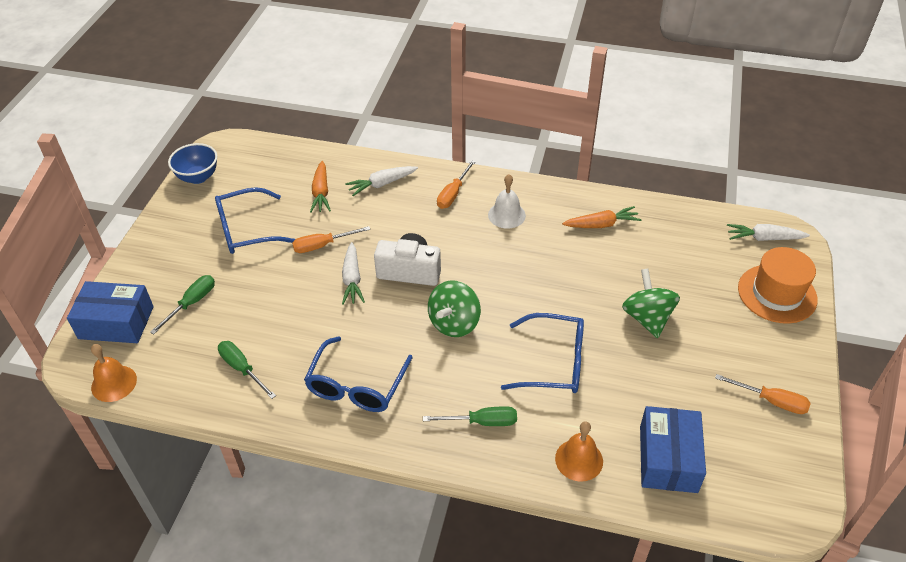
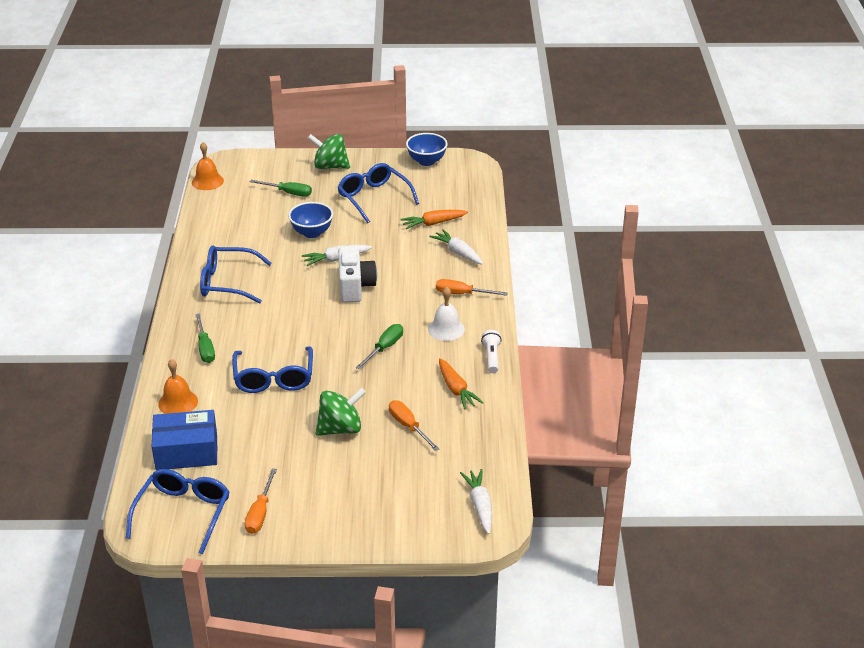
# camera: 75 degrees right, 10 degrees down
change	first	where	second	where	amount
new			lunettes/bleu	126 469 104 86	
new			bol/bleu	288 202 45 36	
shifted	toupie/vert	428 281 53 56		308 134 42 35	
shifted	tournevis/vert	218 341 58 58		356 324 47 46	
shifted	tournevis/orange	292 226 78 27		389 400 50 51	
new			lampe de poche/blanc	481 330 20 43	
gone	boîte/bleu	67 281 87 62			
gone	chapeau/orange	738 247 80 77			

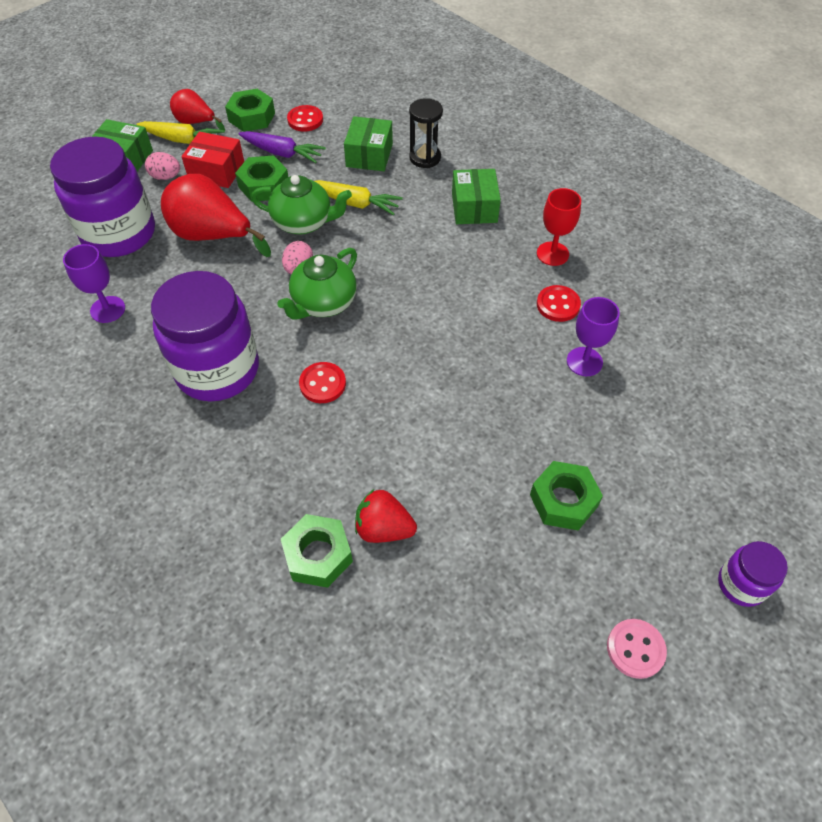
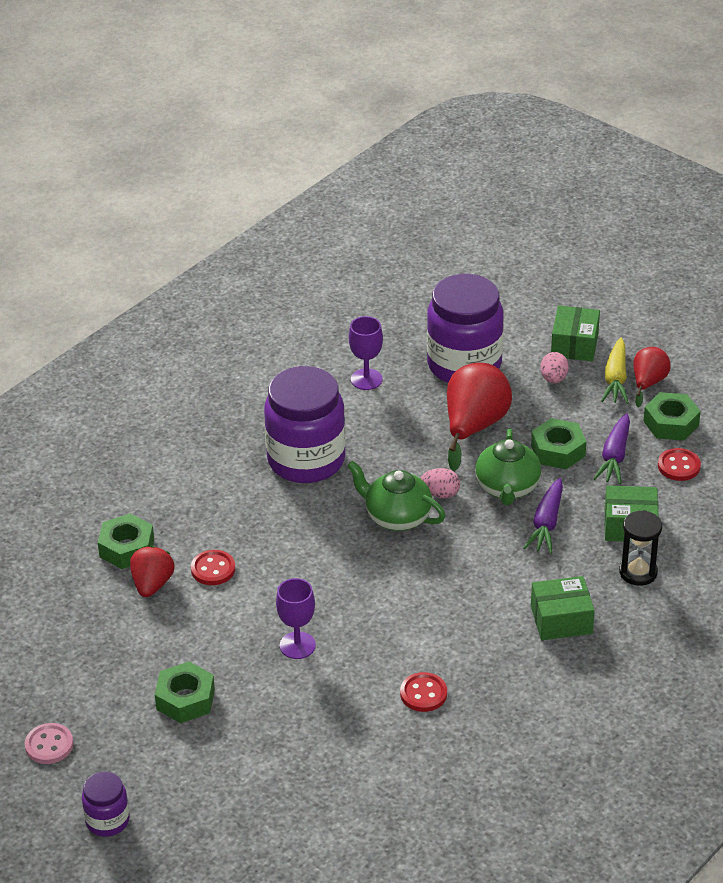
# camera: 85 degrees right, 15 degrees down
change	first	where	second	where	amount
shifted	bouton/rouge	299 362 47 41		191 550 44 35	
shifted	verre à pied/violet	567 297 53 79		276 578 40 81	
repainted	carotte/jaune	315 180 88 35	carotte/violet	523 478 40 76	
gone	boîte/rouge	181 132 63 56			
gone	verre à pied/rouge	537 188 44 78			

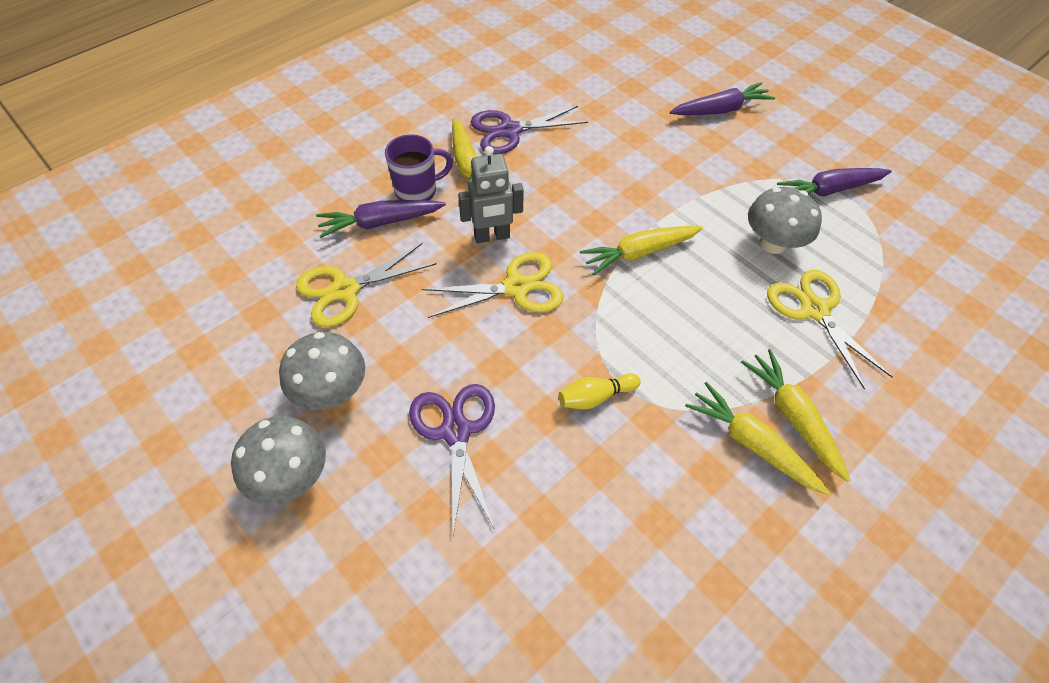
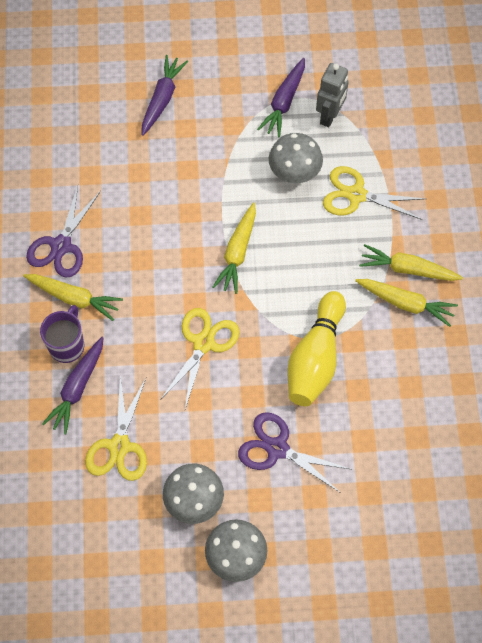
# camera: 50 degrees left, 10 degrees up
change	first	where	second	where	amount
scaled	quille/jaune	558 373 83 36		287 291 59 115	x2.10
shifted	robot/gris	458 146 66 97		316 63 33 64	
rotated	carotte/jaune	685 382 145 113		355 279 103 48	150 degrees counterclockwise

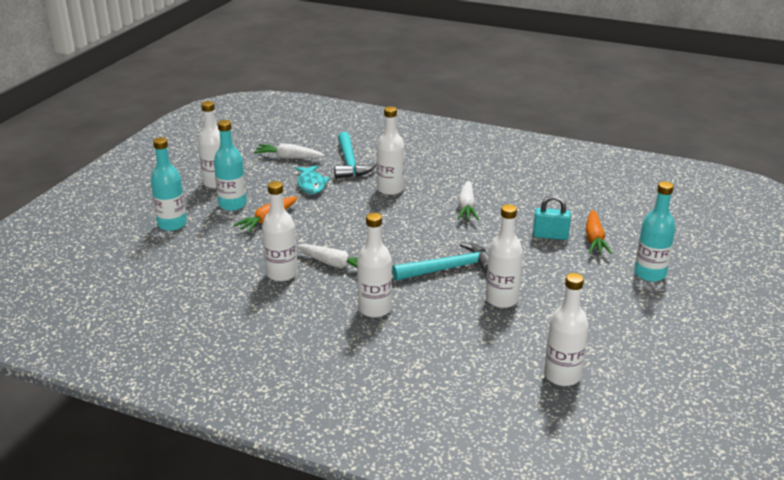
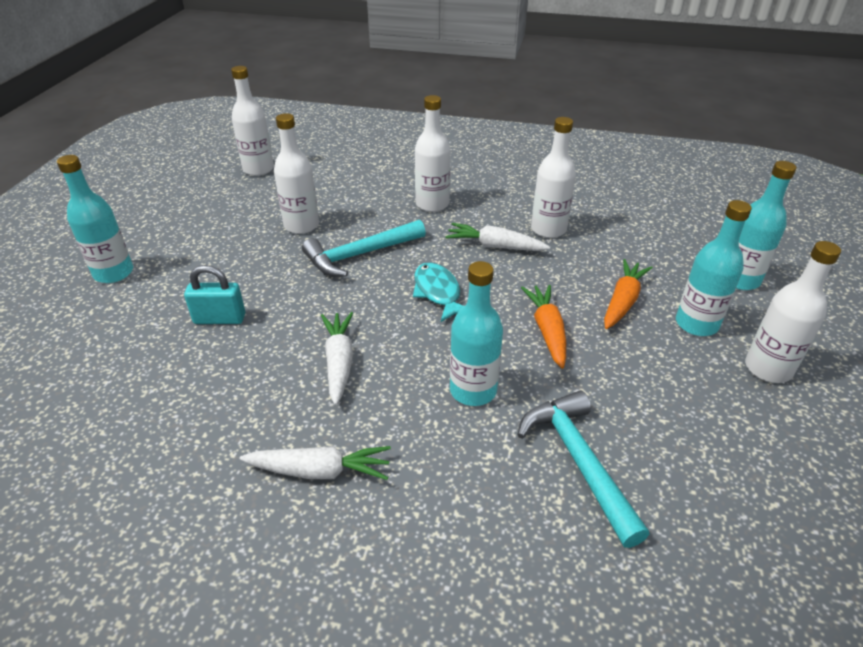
# camera: 170 degrees right, 10 degrees up
change	first	where	second	where	amount
shifted	carotte/blanc	253 143 72 16		239 446 152 34	
shifted	poisson/turquoise	295 165 35 29		413 262 51 60	
repainted	bouteille/blanc	377 106 28 89	bouteille/turquoise	450 261 53 145	
shifted	carotte/orange	586 210 27 44		521 285 45 84	

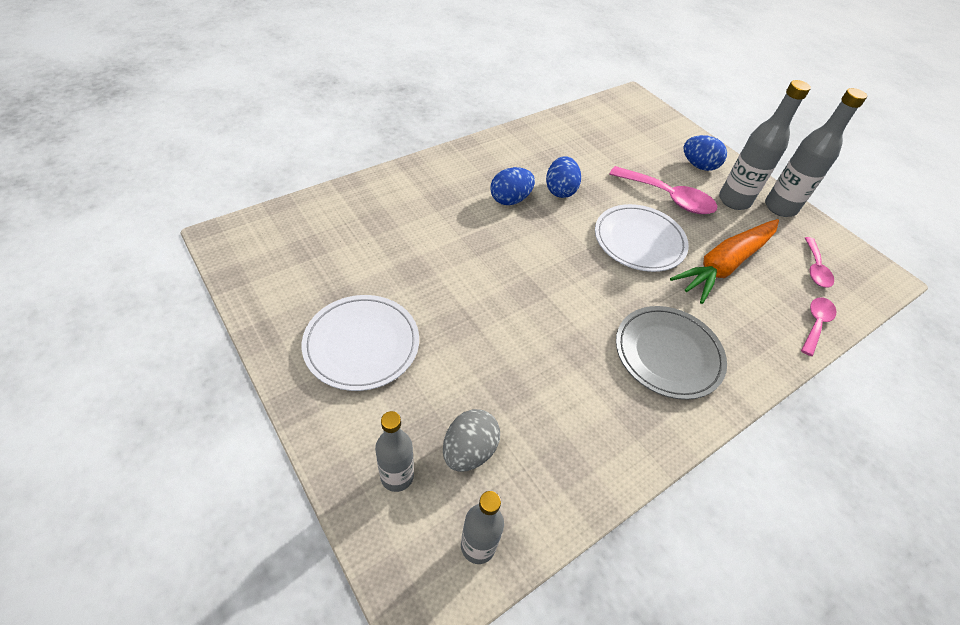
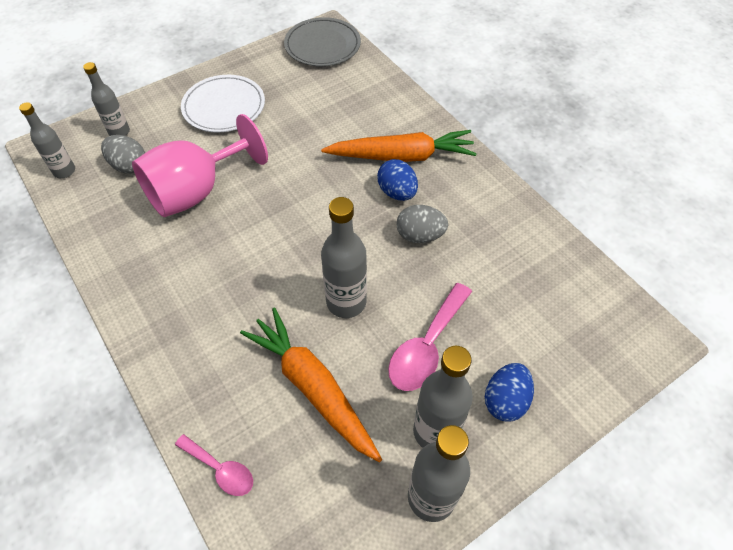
# camera: 95 degrees right, 5 degrees up
change	first	where	second	where	amount
new			verre à pied/rose	132 114 136 103	
shifted	assiette/gris	616 306 111 94		284 17 77 49	
new			carotte/orange	321 130 156 32	
swapped	assiette/blanc	595 204 94 68	bouteille/gris	321 197 46 121	
repainted	œuf/bleu	546 156 35 42	œuf/gris	396 205 52 38	
gone	cuillère/rose	805 237 29 51			

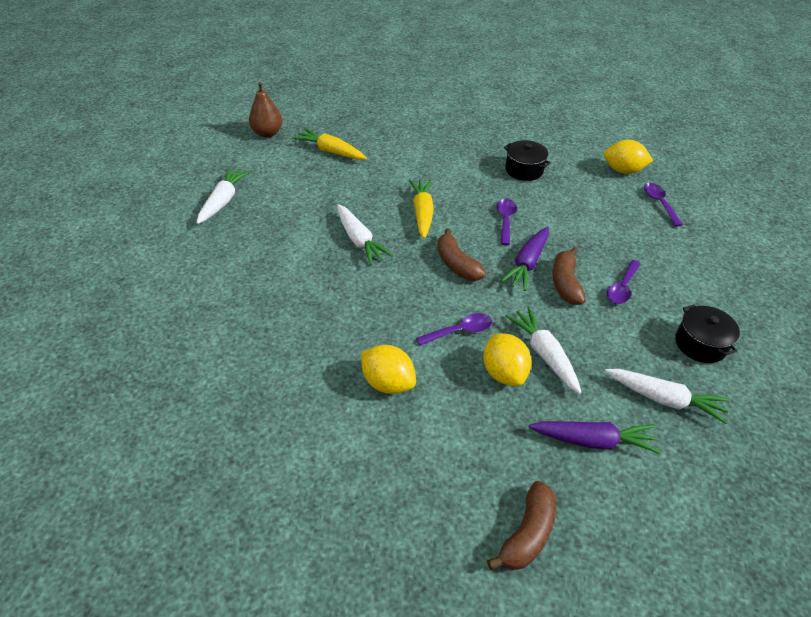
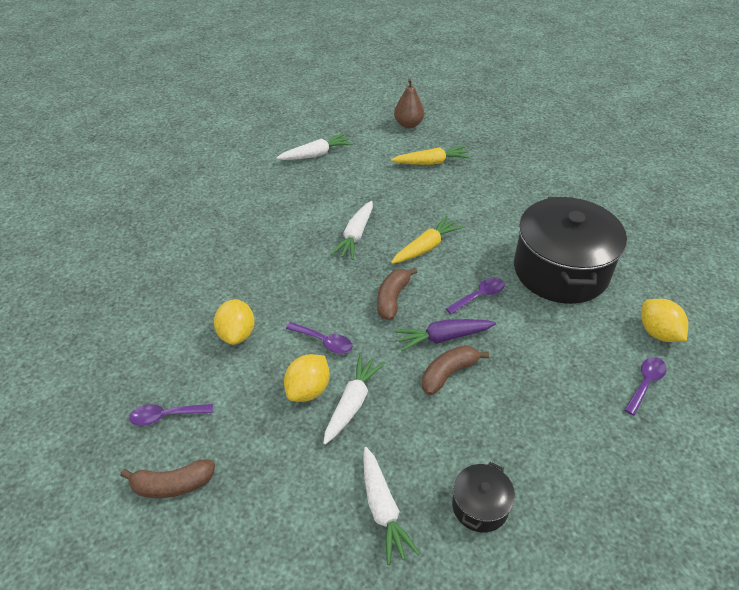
# camera: 50 degrees right, 0 degrees up
change	first	where	second	where	amount
shifted	cuillère/violet	607 260 34 44		129 404 84 22	
rotated	carotte/jaune	292 128 75 32		391 146 79 19	90 degrees clockwise
scaled	marmite/noir	504 140 47 41		514 197 113 107	x2.25
gone	carotte/violet	528 421 133 33			

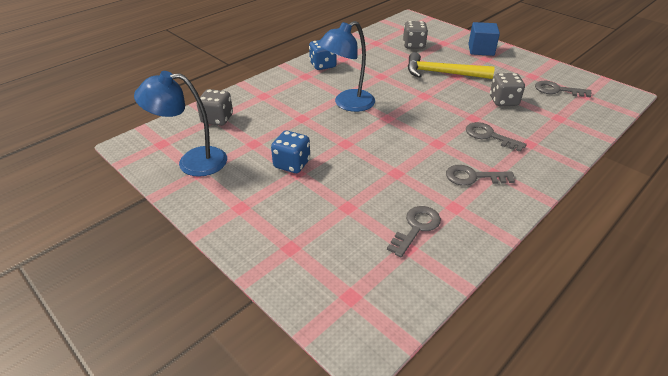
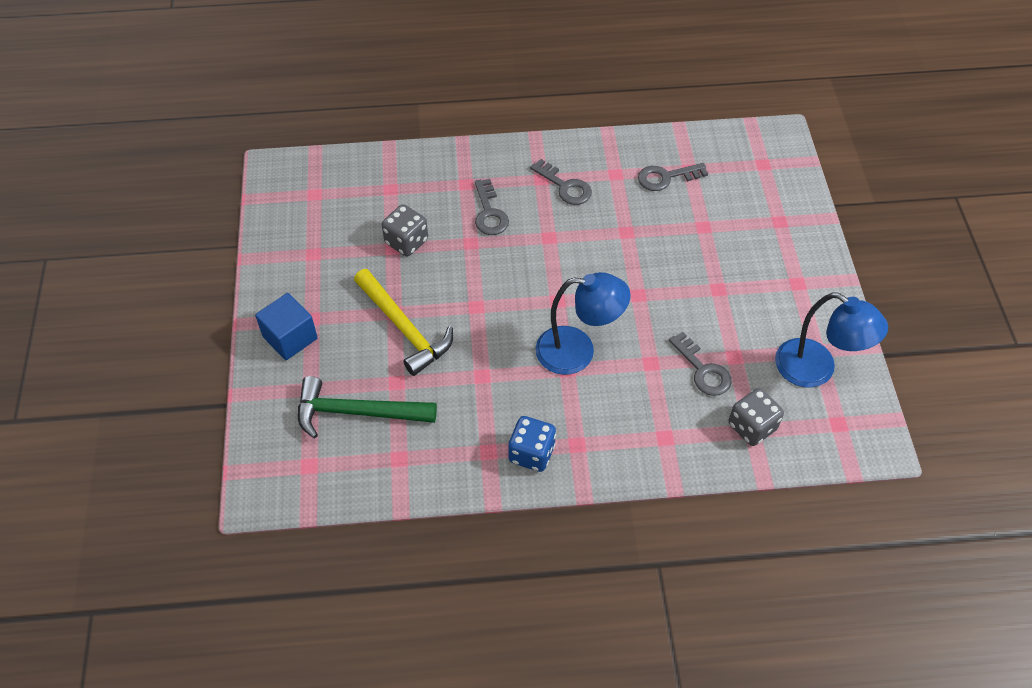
# camera: 140 degrees left, 15 degrees up
change	first	where	second	where	amount
swapped	dé/gris	403 21 25 28	marteau/vert	298 376 139 62	
shifted	clé/gris	535 81 57 16		669 332 62 64	
gone	dé/bleu	271 131 39 42			

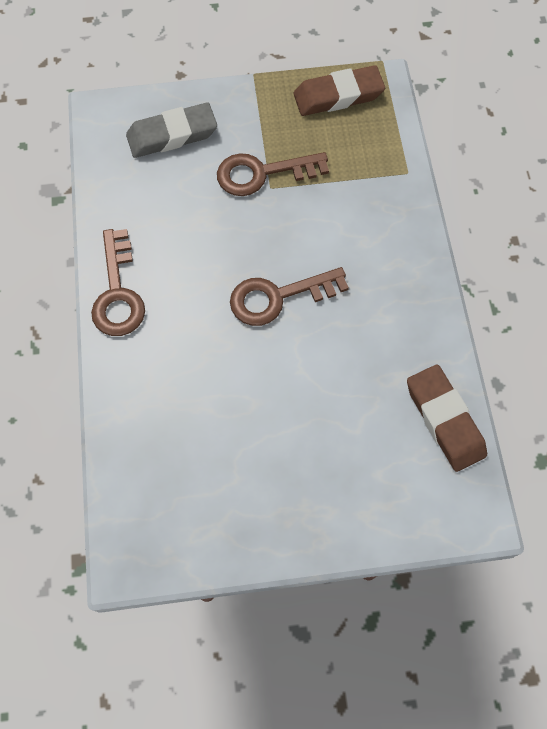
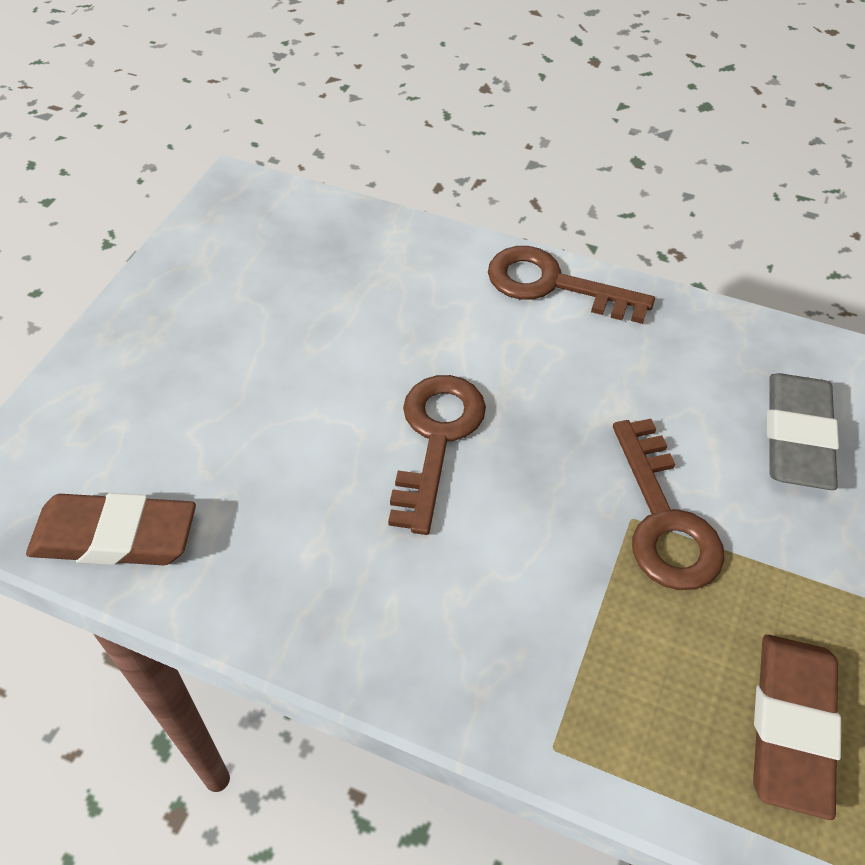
# camera: 120 degrees right, 15 degrees down
change	first	where	second	where	amount
rotated	clé/marron	217 152 112 44		613 419 112 171	150 degrees clockwise

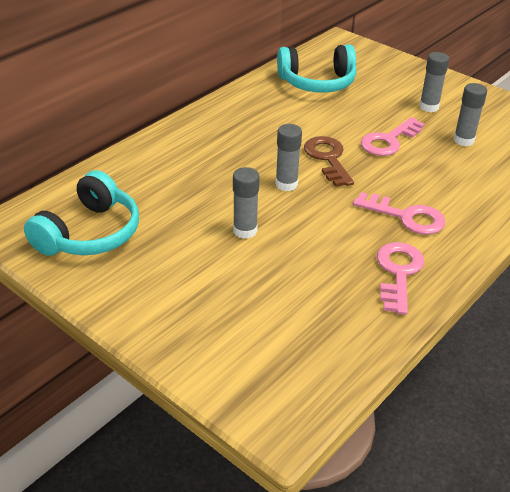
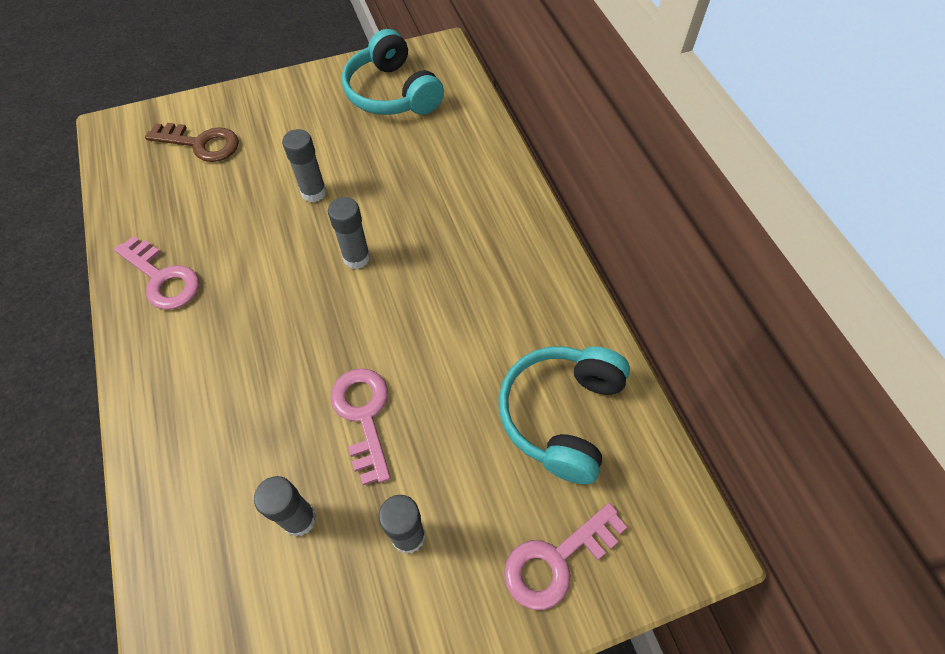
# camera: 120 degrees right, 20 degrees up
change	first	where	second	where	amount
shifted	clé/marron	304 136 50 51		145 123 94 39	
shifted	clé/rose	353 192 92 43		504 503 123 107	

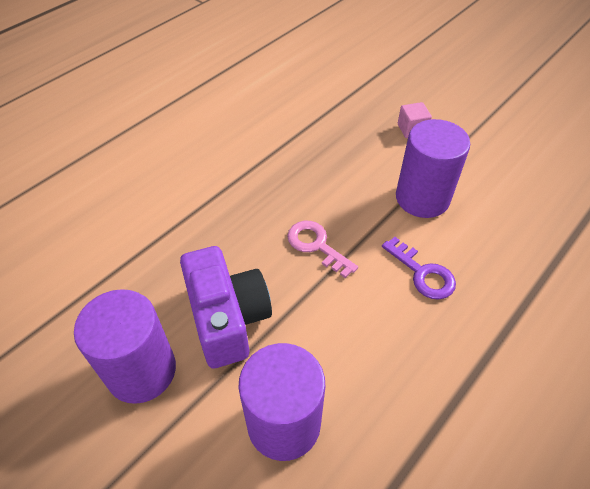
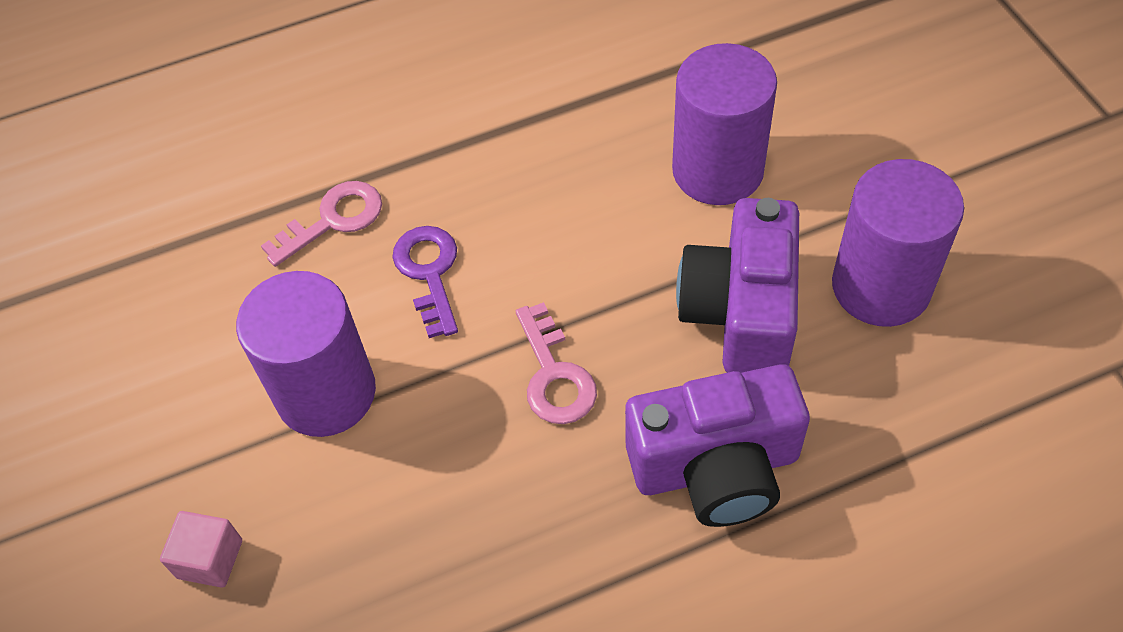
# camera: 150 degrees left, 5 degrees up
change	first	where	second	where	amount
new			clé/rose	261 181 121 86	
new			appareil photo/violet	625 364 185 163	

